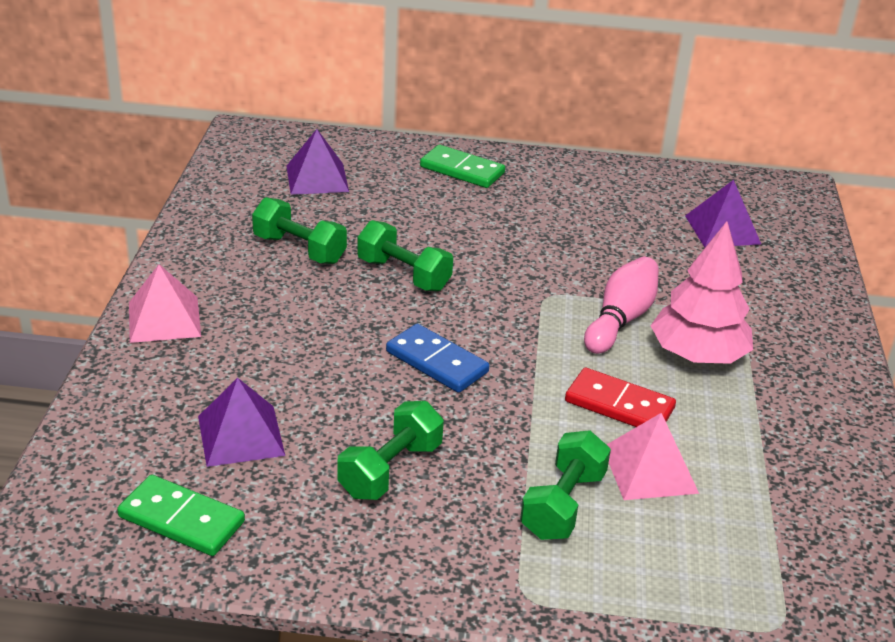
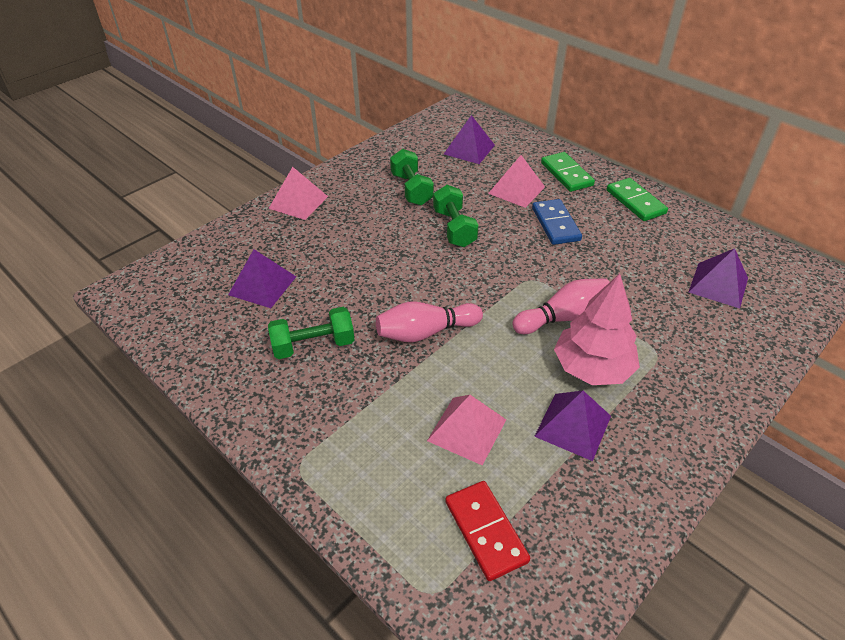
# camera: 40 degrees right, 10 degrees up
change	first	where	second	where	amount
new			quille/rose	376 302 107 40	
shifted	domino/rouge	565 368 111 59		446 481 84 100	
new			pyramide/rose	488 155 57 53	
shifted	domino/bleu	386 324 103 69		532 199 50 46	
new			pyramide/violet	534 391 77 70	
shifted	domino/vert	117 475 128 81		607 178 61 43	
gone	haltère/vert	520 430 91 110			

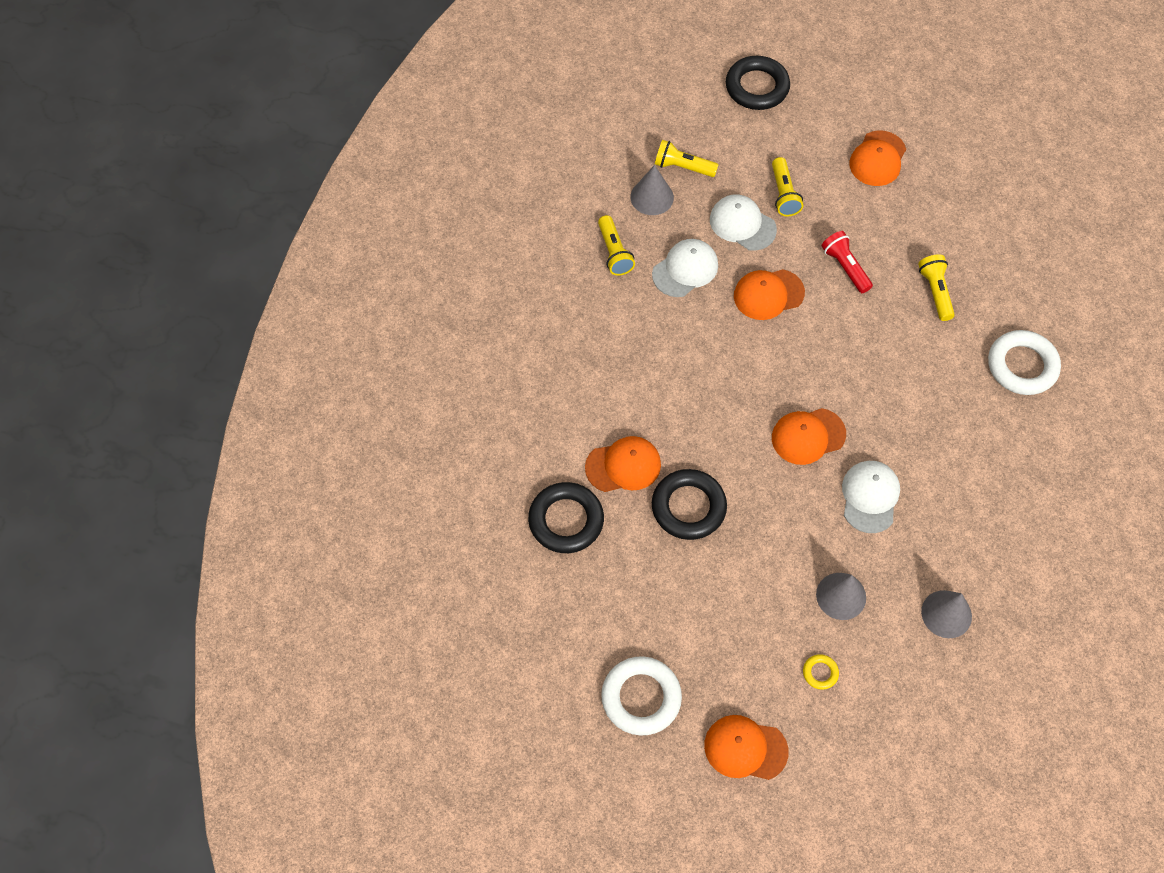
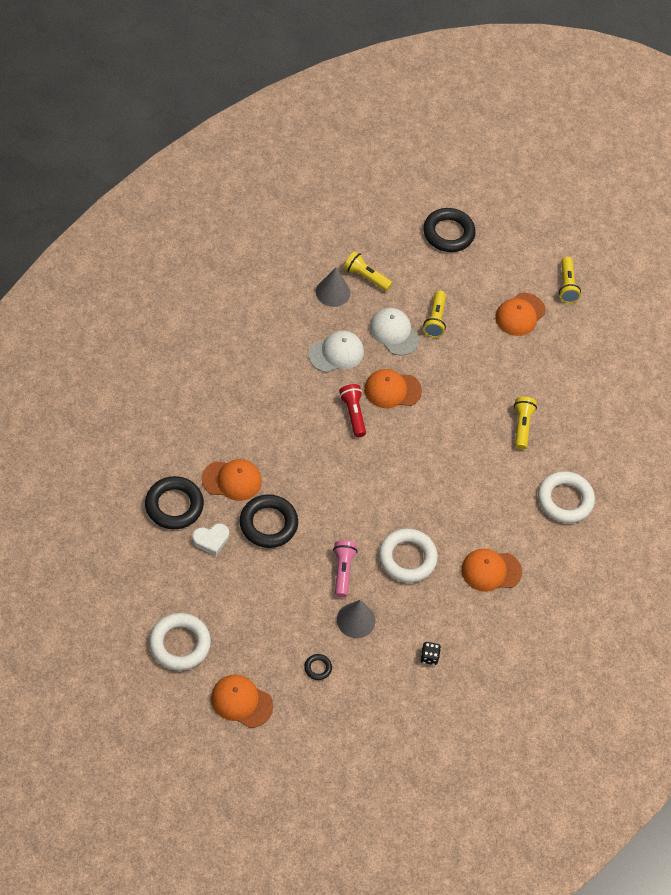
# camera: 10 degrees right, 5 degrees down
change	first	where	second	where	amount
new			cœur/blanc	192 523 37 33	
repainted	anneau/jaune	803 654 36 36	anneau/noir	304 654 28 26	
new			lampe de poche/rose	333 540 25 57	
shifted	lampe de poche/rouge	821 231 52 62		339 384 27 53	
swapped	casquette/blanc	842 461 58 72	anneau/blanc	379 528 59 55	
swapped	cône/gris	921 590 51 48	dé/noir	420 642 21 23	
shifted	casquette/orange	772 408 74 57		461 549 61 43	
shifted	lampe de poche/jaune	598 215 37 61		559 257 22 46	

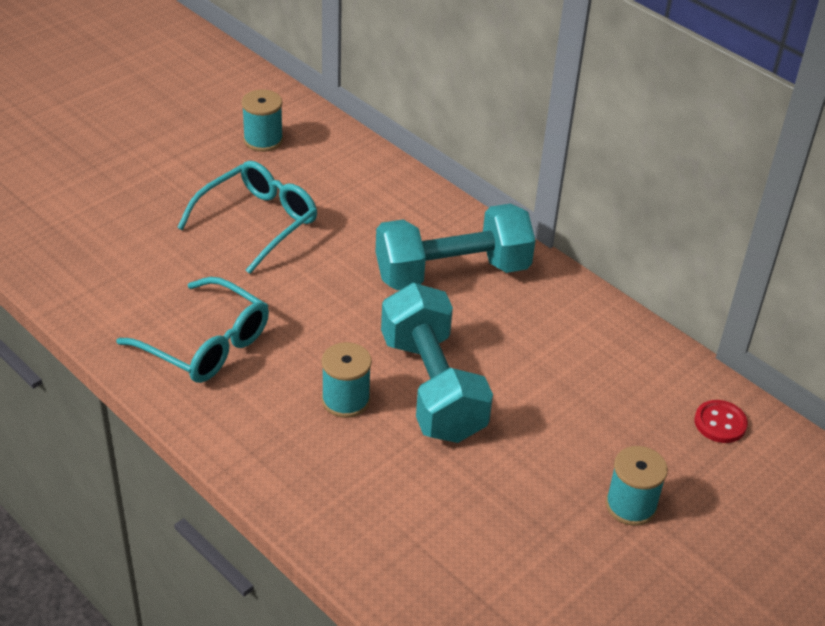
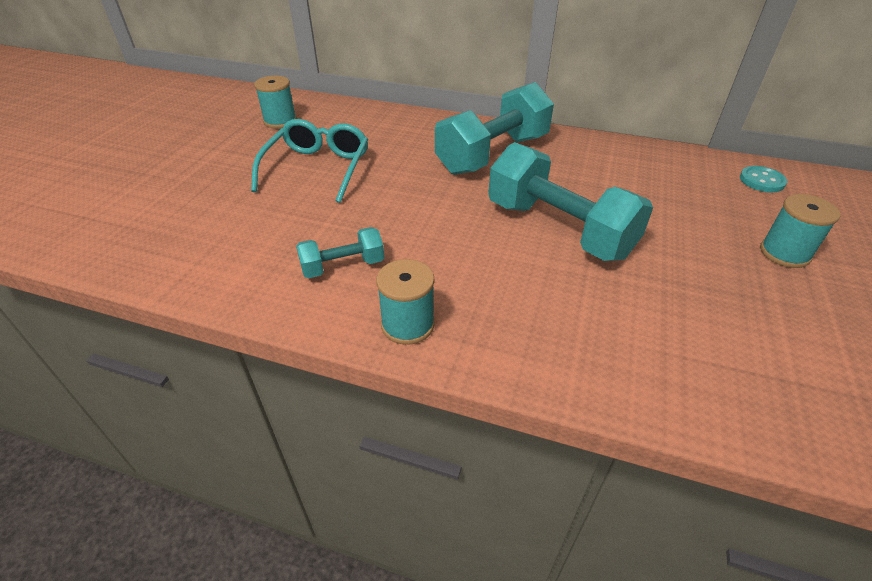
# camera: 25 degrees left, 0 degrees up
change	first	where	second	where	amount
swapped	lunettes/turquoise	117 277 152 106	haltère/turquoise	296 227 88 51	
shifted	bobine/turquoise	322 342 50 76		376 259 59 86	
repainted	bouton/rouge	695 400 53 43	bouton/turquoise	740 166 47 26	

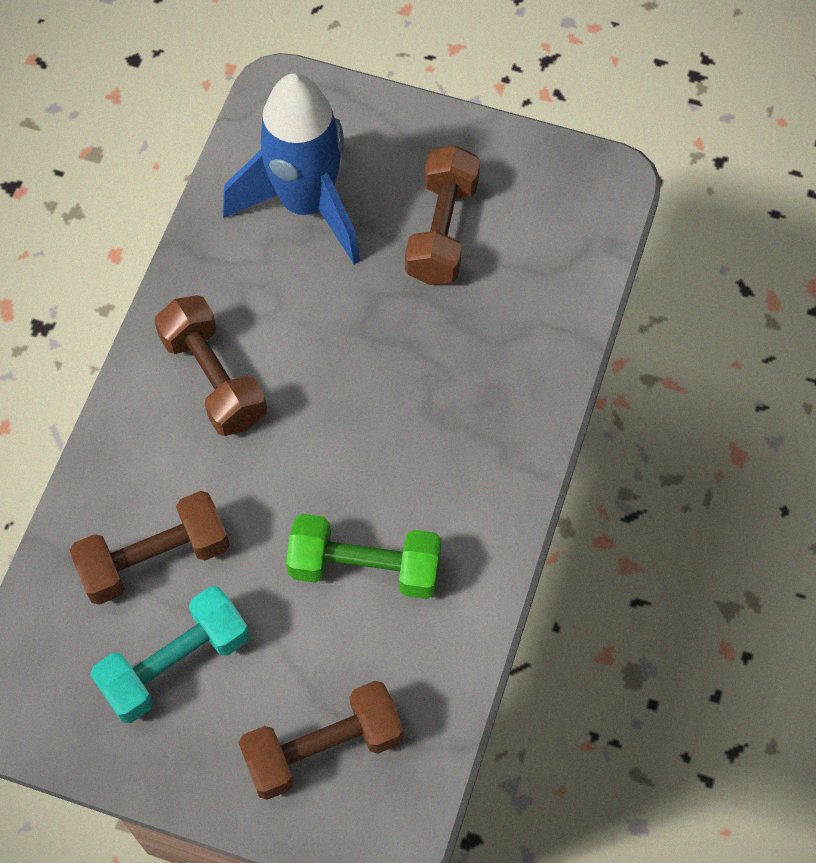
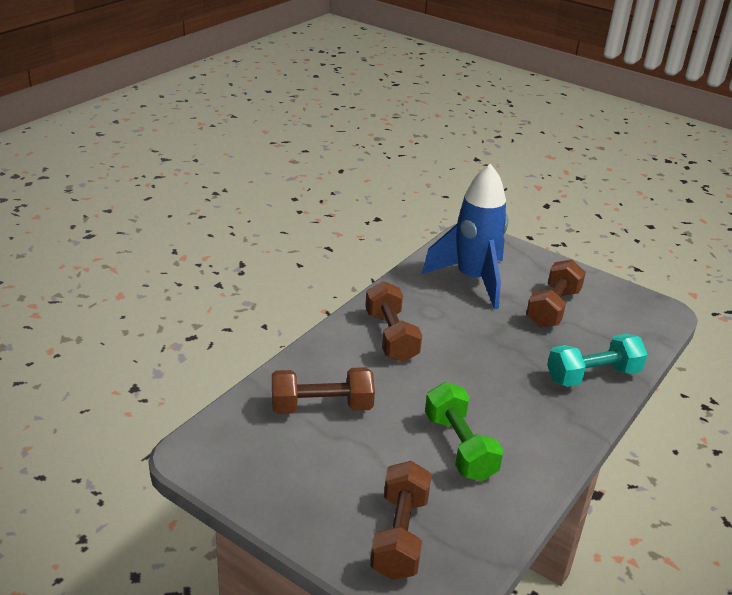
# camera: 15 degrees right, 30 degrees down
change	first	where	second	where	amount
rotated	haltère/marron	238 681 166 119		370 461 62 119	75 degrees counterclockwise
rotated	haltère/vert	286 514 156 85		425 382 79 99	45 degrees clockwise
shifted	haltère/turquoise	90 586 160 137		547 334 101 53	

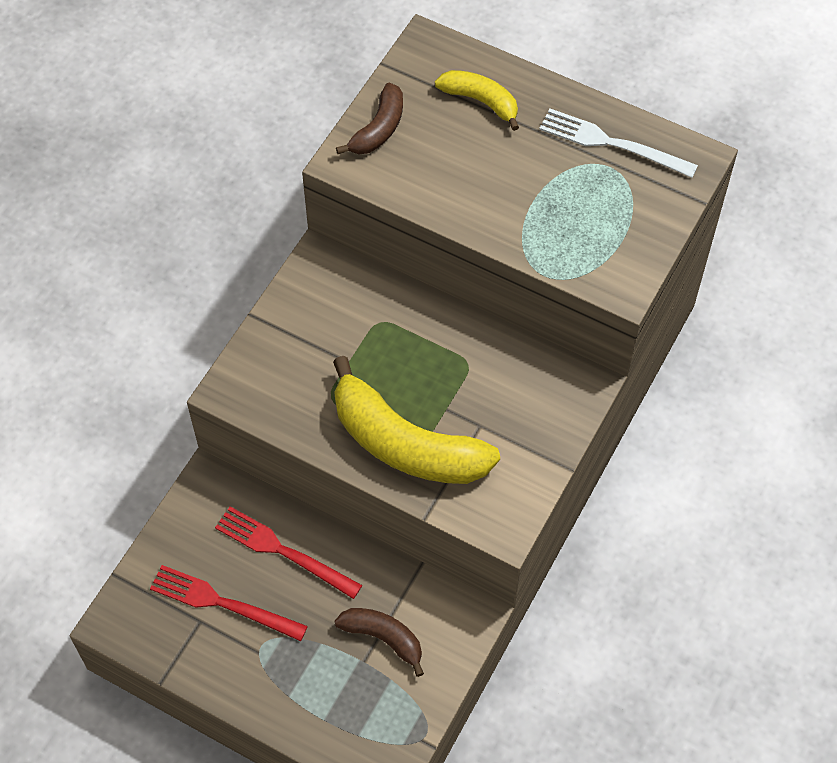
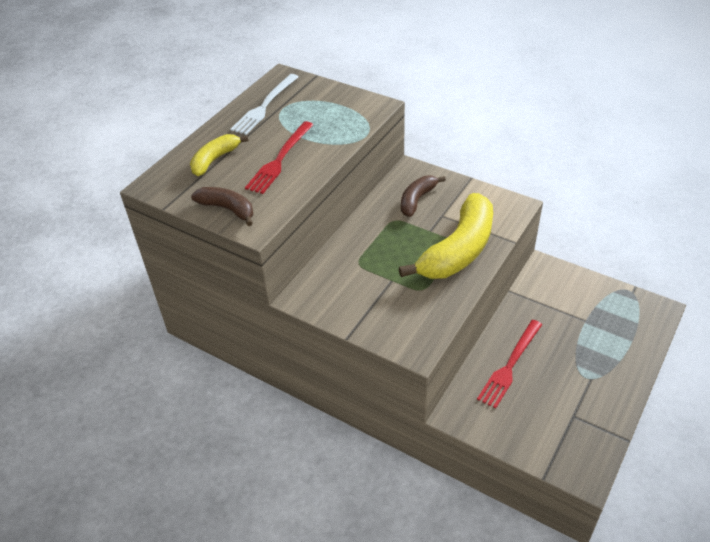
# camera: 85 degrees left, 15 degrees down
change	first	where	second	where	amount
shifted	fourchette/rouge	150 565 158 76		245 121 69 73	
shifted	banane/marron	335 608 89 69		401 176 45 41	

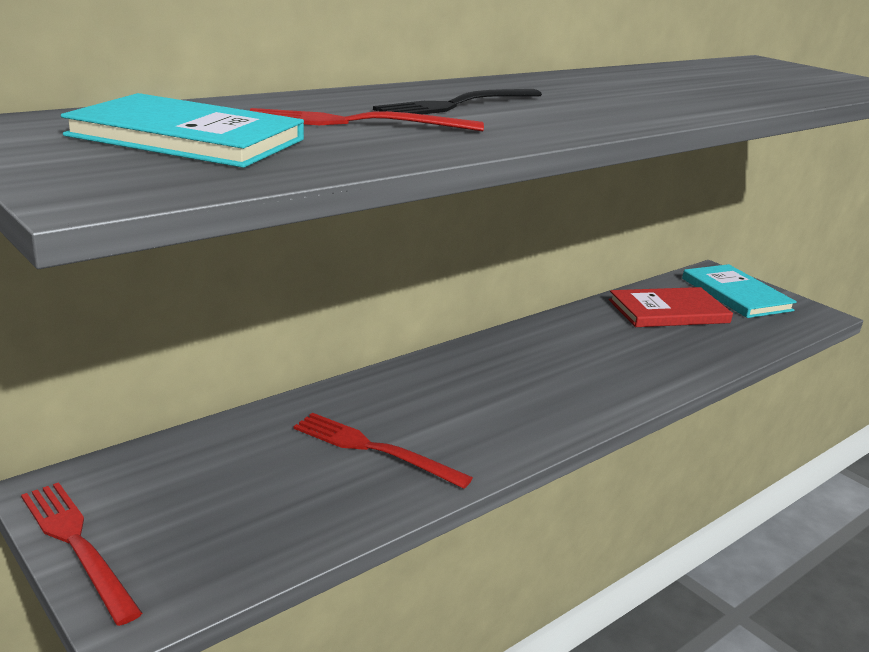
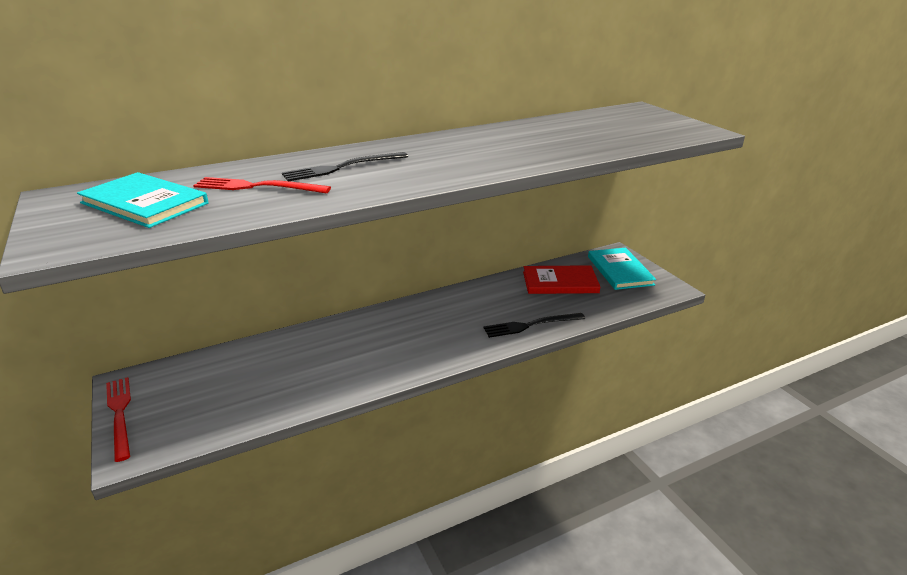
# camera: 15 degrees right, 5 degrees up
change	first	where	second	where	amount
new			fourchette/noir	483 313 102 25	
gone	fourchette/rouge	294 413 179 76			

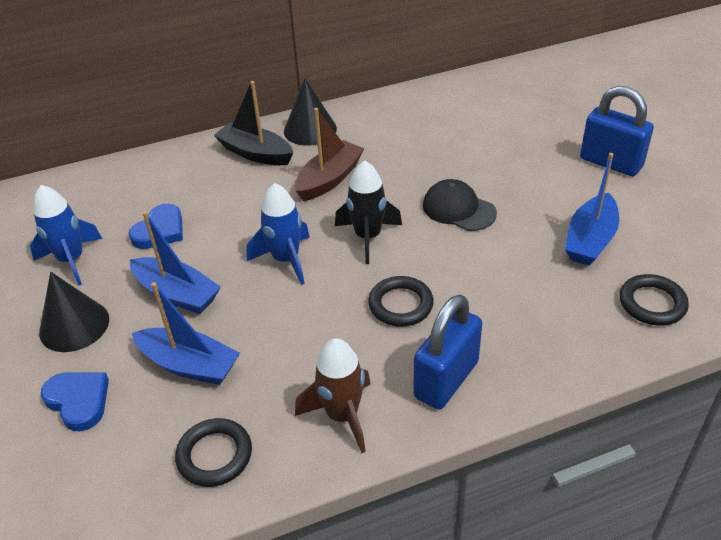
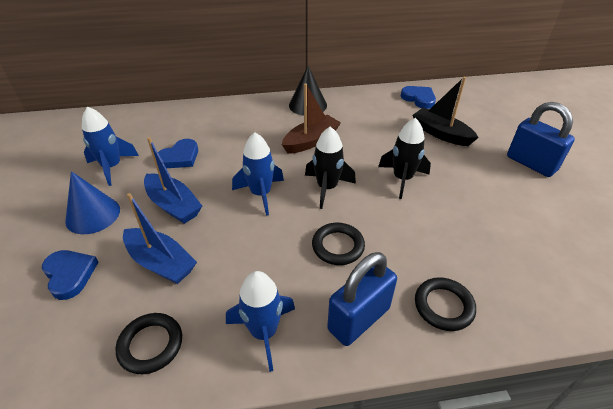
# camera: 10 degrees right, 0 degrees up
change	first	where	second	where	amount
repainted	cône/noir	39 272 70 80	cône/bleu	65 171 55 63	
repainted	fusée/marron	295 338 76 115	fusée/bleu	226 271 69 101	
swapped	casquette/noir	423 179 74 52	fusée/noir	378 118 53 81	
new			cœur/bleu	401 86 35 23	
shifted	bateau/noir	214 81 79 84		413 77 66 69	
shifted	anneau/noir	620 274 69 52		415 277 61 54	
gone	bateau/bleu	565 153 54 113			

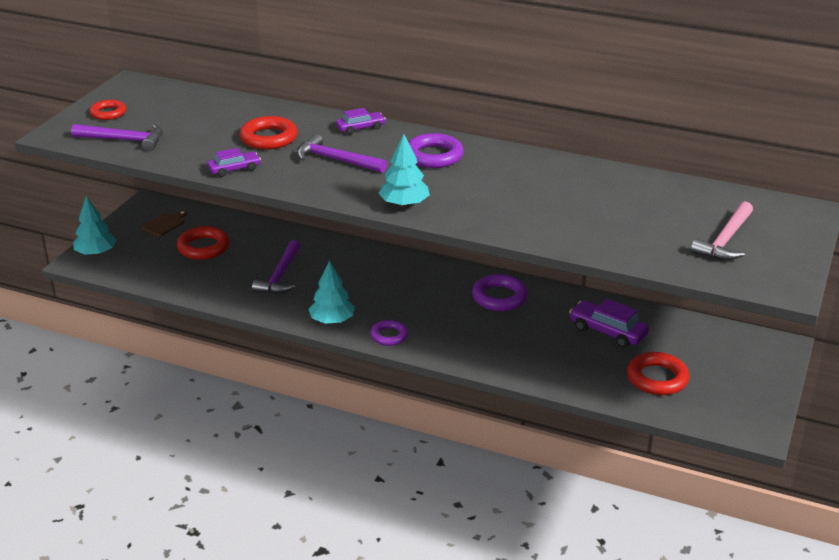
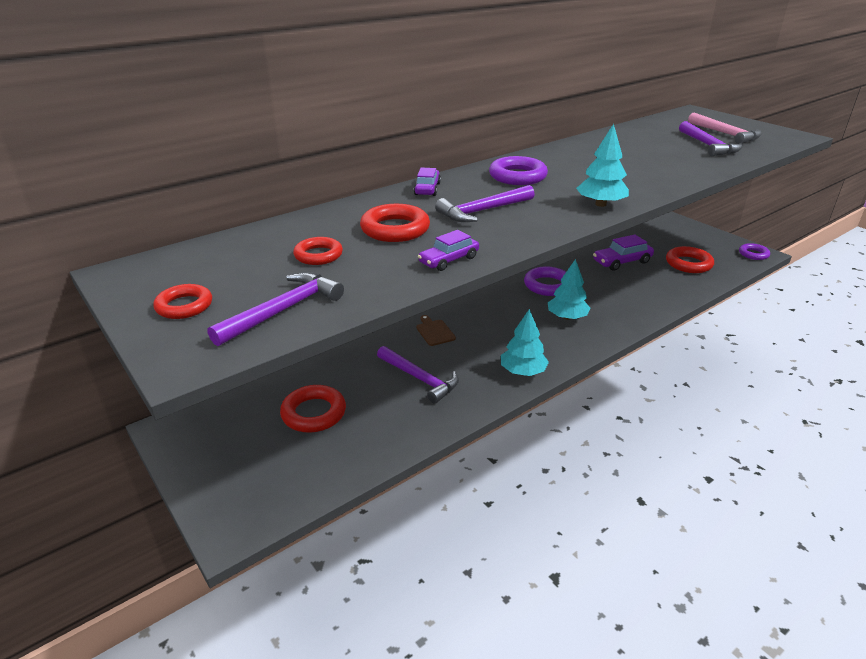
# camera: 60 degrees left, 0 degrees up
change	first	where	second	where	amount
new			anneau/rouge	293 237 50 28	
shifted	planche à découper/marron	142 211 45 25		416 315 40 31	
rotated	voiture/violet	207 148 54 29		418 230 61 41	135 degrees counterclockwise
shifted	arbre/turquoise	73 196 44 60		548 259 43 61	
new			marteau/violet	679 121 64 35	
shifted	anneau/violet	370 320 38 26		739 243 31 17	

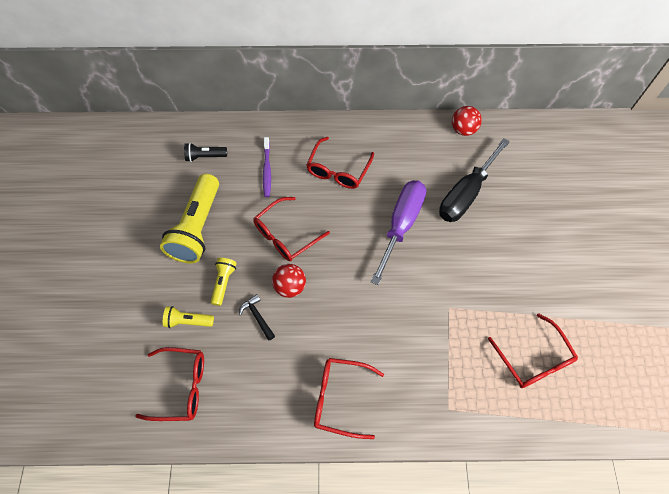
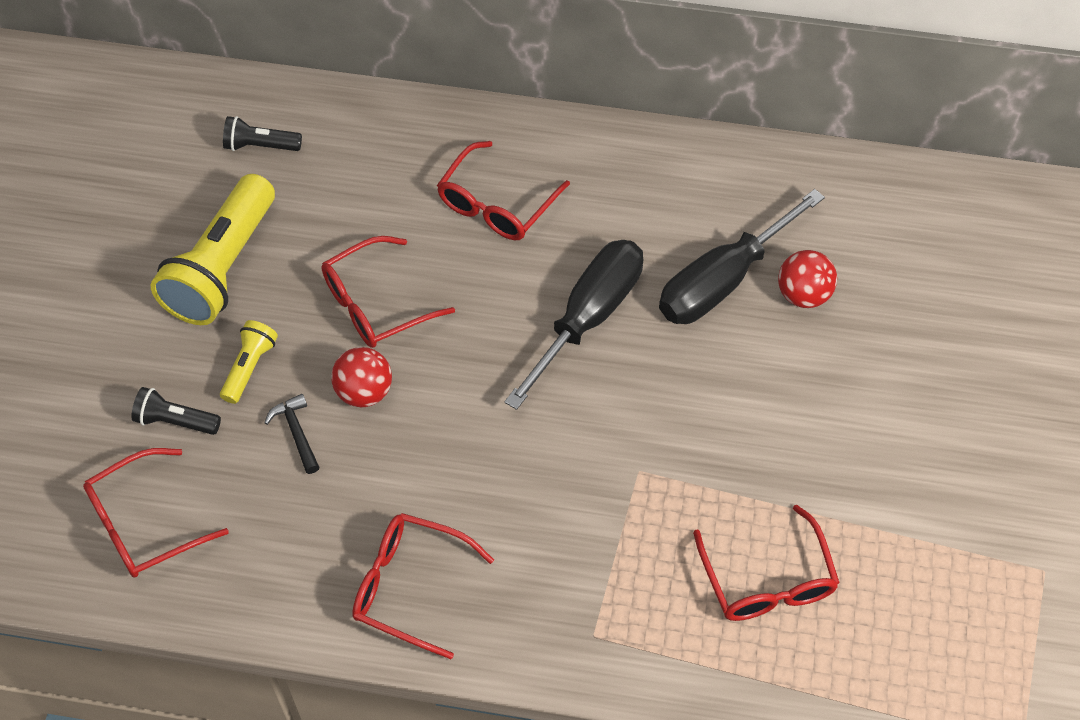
# camera: 10 degrees right, 5 degrees down
change	first	where	second	where	amount
rotated	lunettes/rouge	135 347 69 74		83 448 146 130	135 degrees clockwise
repainted	lampe de poche/jaune	163 306 51 22	lampe de poche/noir	132 387 89 48	
repainted	tournevis/violet	371 180 55 105	tournevis/noir	505 240 138 170	
shifted	balle/rouge	452 106 30 30		778 250 59 58	
gone	brosse à dents/violet	263 137 8 60			

